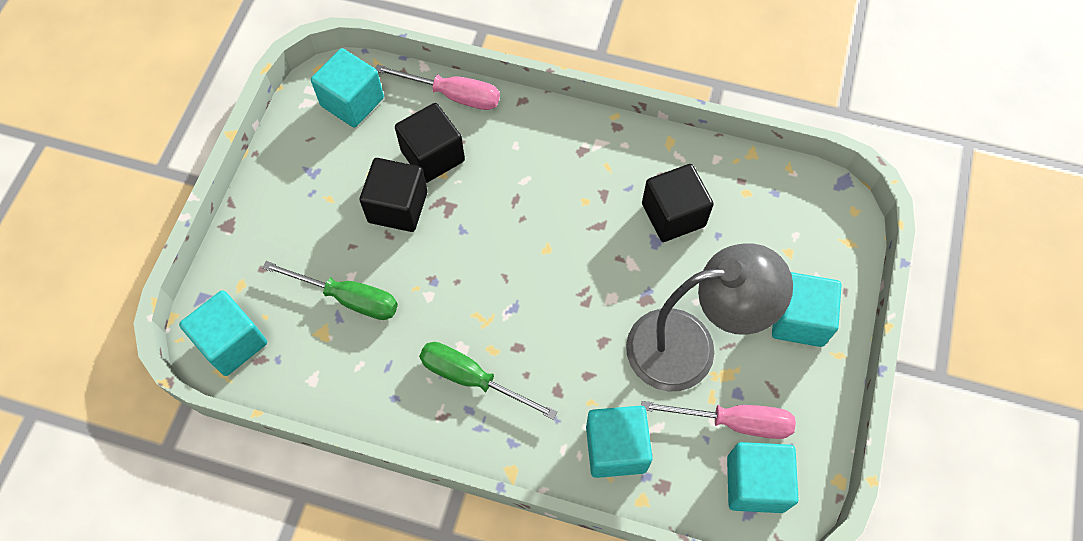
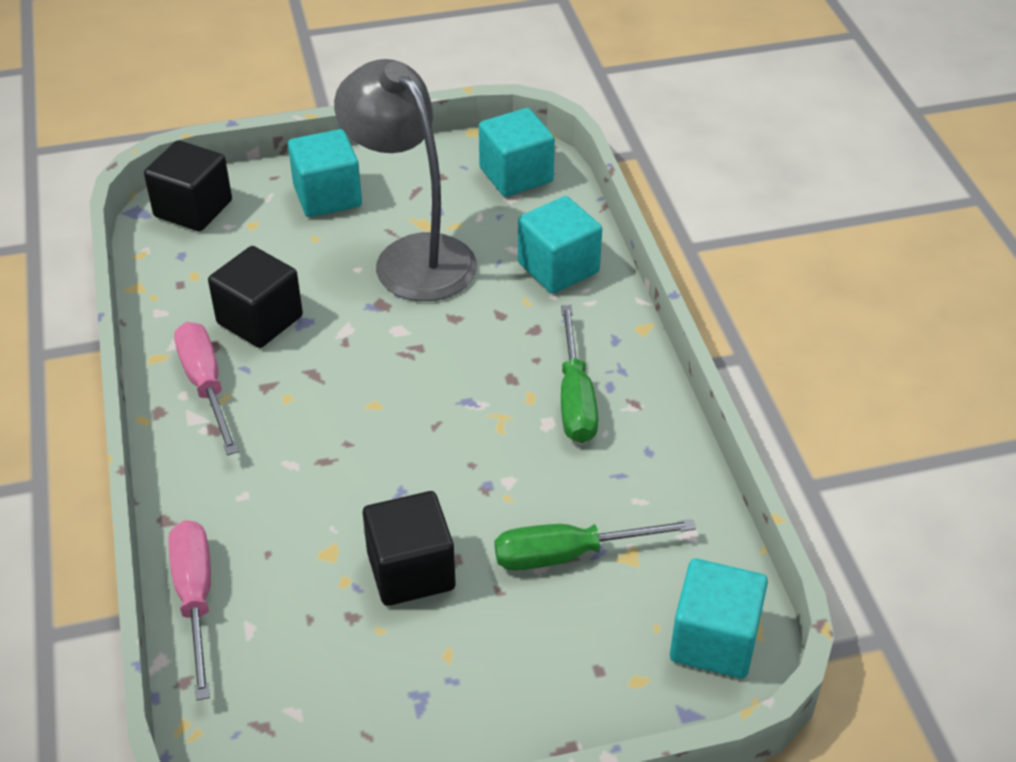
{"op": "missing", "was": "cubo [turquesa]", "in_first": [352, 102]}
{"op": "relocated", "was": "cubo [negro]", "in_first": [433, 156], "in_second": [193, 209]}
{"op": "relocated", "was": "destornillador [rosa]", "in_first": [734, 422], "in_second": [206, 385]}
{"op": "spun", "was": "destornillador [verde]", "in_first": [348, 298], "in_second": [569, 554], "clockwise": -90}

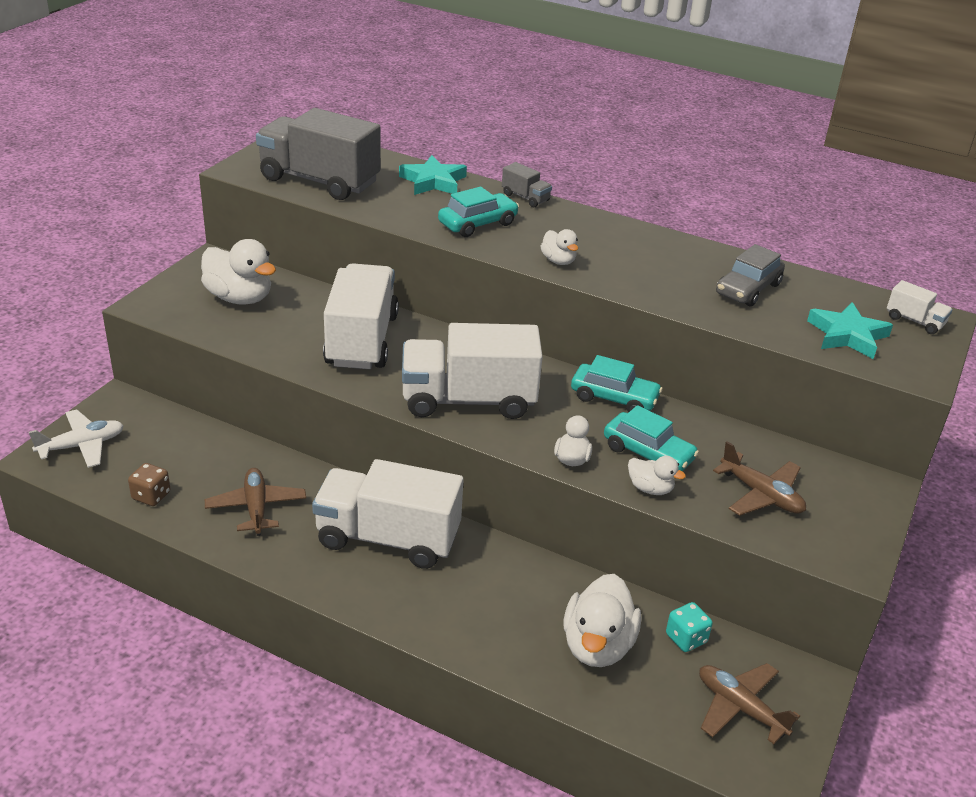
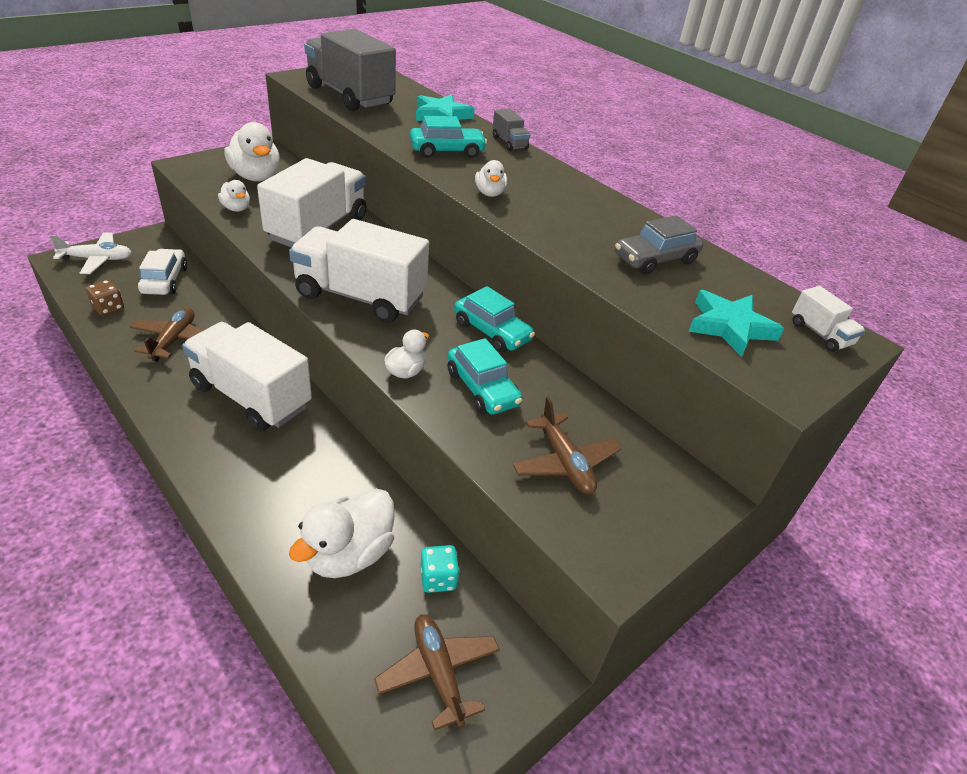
{"op": "appeared", "now": "coche [blanco]", "in_second": [164, 280]}
{"op": "relocated", "was": "pato [blanco]", "in_first": [650, 489], "in_second": [236, 208]}

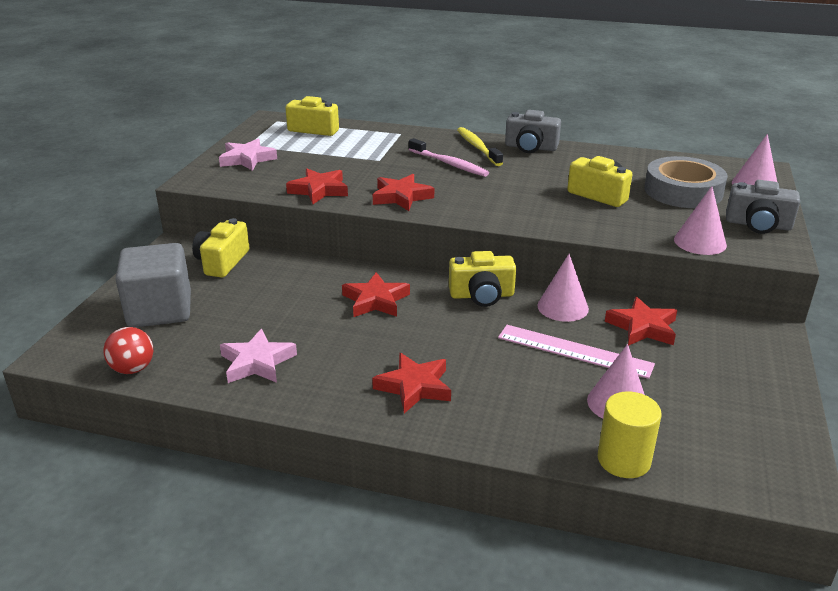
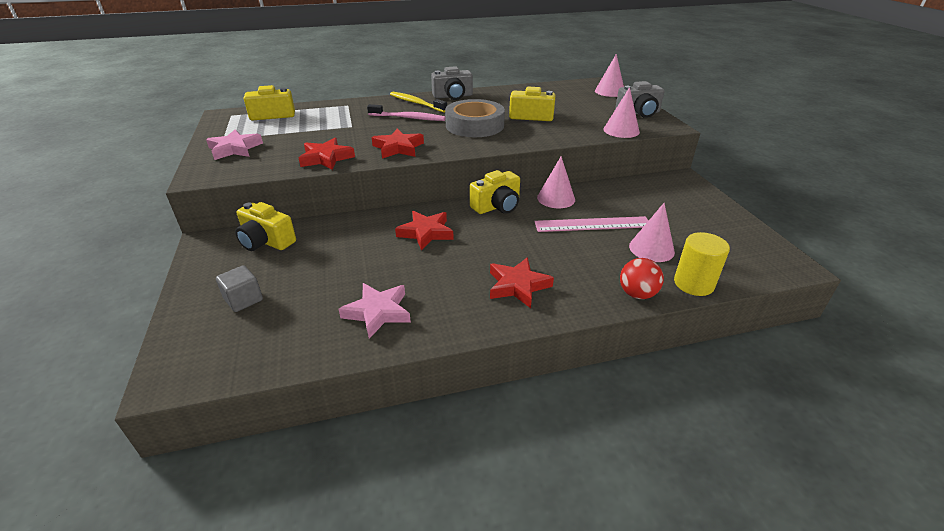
{"op": "missing", "was": "estrella [rojo]", "in_first": [642, 327]}
{"op": "relocated", "was": "pelota [rojo]", "in_first": [133, 369], "in_second": [637, 294]}
{"op": "relocated", "was": "cinta adhesiva [gris]", "in_first": [683, 191], "in_second": [474, 125]}
{"op": "spun", "was": "cámara [amarillo]", "in_first": [222, 262], "in_second": [266, 241], "clockwise": -45}
{"op": "size", "was": "cubo [gris]", "in_first": [160, 310], "in_second": [243, 300], "ratio": 0.51}

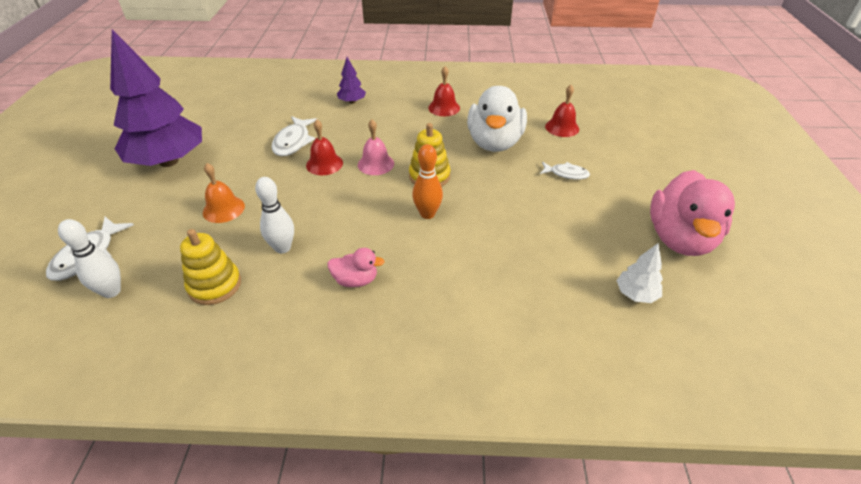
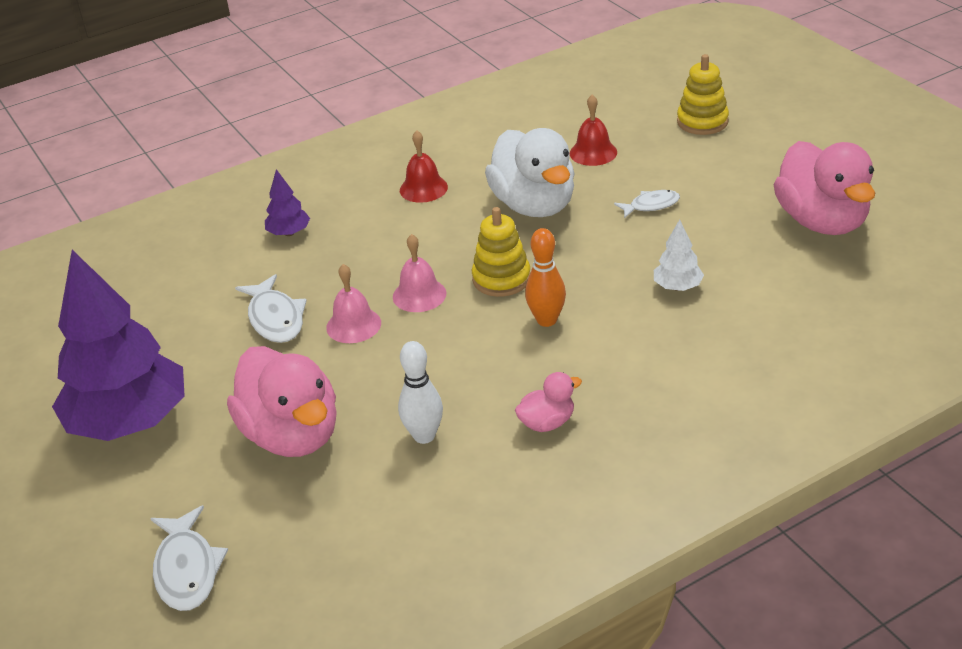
{"op": "missing", "was": "bolo [blanco]", "in_first": [111, 291]}
{"op": "relocated", "was": "juguete apilable [amarillo]", "in_first": [215, 285], "in_second": [702, 122]}
{"op": "relocated", "was": "árbol [blanco]", "in_first": [636, 294], "in_second": [677, 287]}
{"op": "exchanged", "was": "campana [naranja]", "now": "pato [rosa]", "in_first": [223, 209], "in_second": [292, 435]}
{"op": "colour", "was": "campana [rojo]", "now": "campana [rosa]", "in_first": [324, 164], "in_second": [353, 325]}

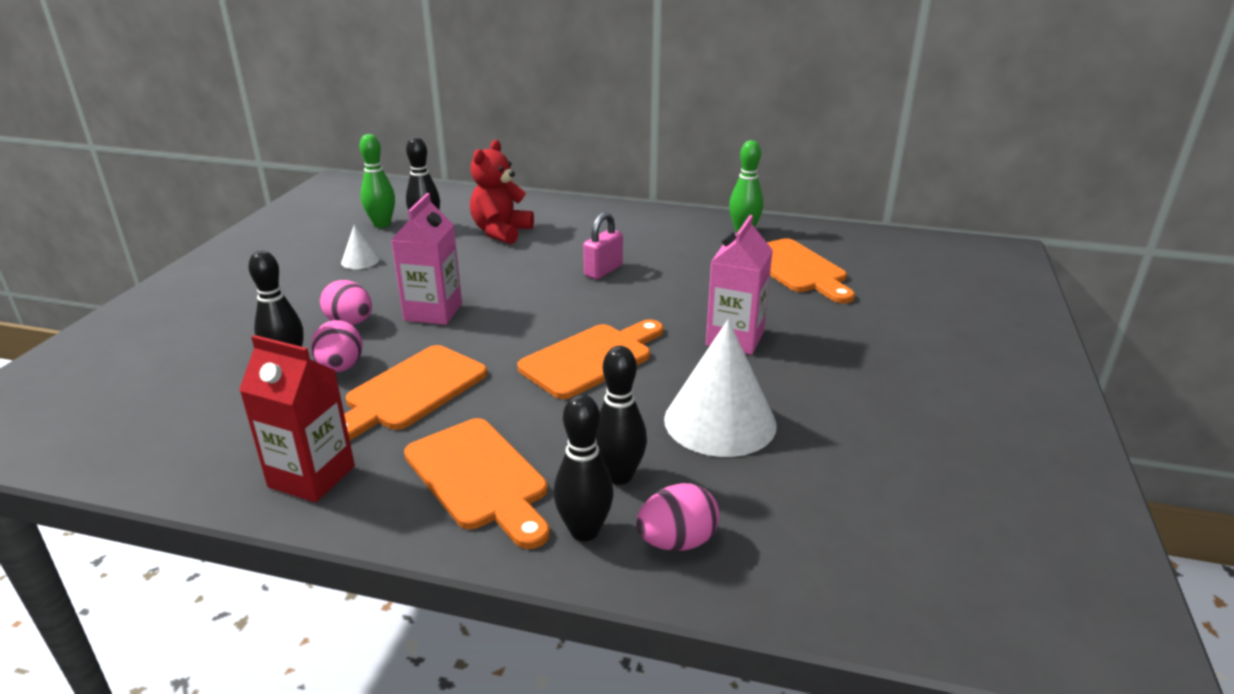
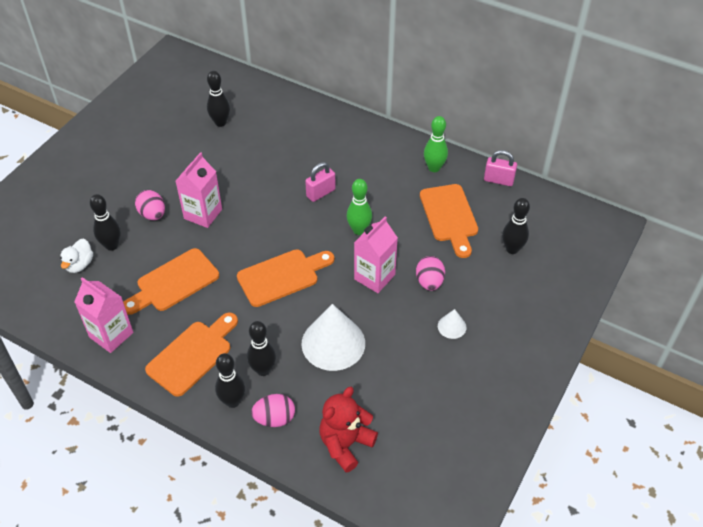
{"op": "appeared", "now": "pato [blanco]", "in_second": [79, 264]}
{"op": "appeared", "now": "candado [rosa]", "in_second": [498, 180]}
{"op": "appeared", "now": "bolo [negro]", "in_second": [512, 249]}
{"op": "relocated", "was": "huevo [rosa]", "in_first": [341, 367], "in_second": [429, 282]}
{"op": "relocated", "was": "cono [blanco]", "in_first": [360, 260], "in_second": [452, 326]}
{"op": "relocated", "was": "bolo [verde]", "in_first": [382, 224], "in_second": [359, 230]}
{"op": "relocated", "was": "osito [rojo]", "in_first": [501, 232], "in_second": [345, 444]}
{"op": "colour", "was": "cartón de leche [rojo]", "now": "cartón de leche [rosa]", "in_first": [311, 476], "in_second": [111, 335]}
{"op": "spun", "was": "tabla de cortar [naranja]", "in_first": [479, 478], "in_second": [192, 355], "clockwise": -120}

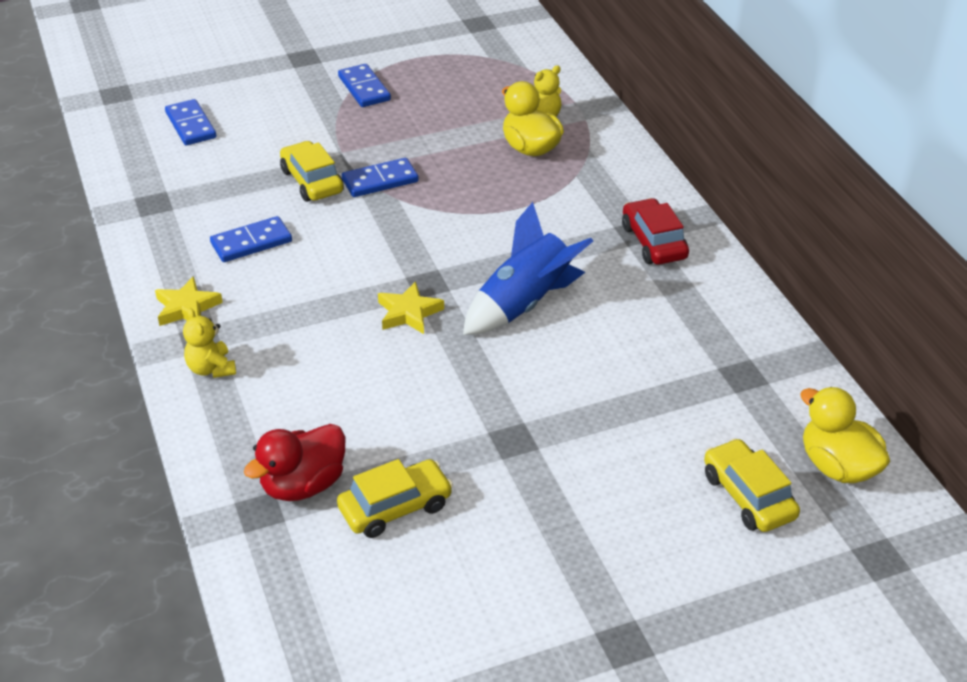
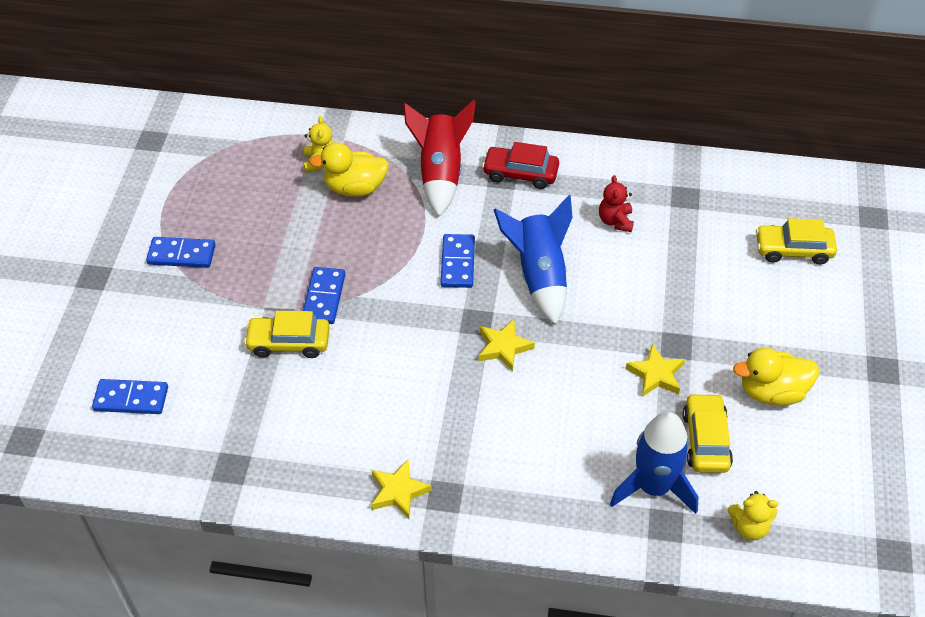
{"op": "appeared", "now": "cohete [rojo]", "in_second": [440, 173]}
{"op": "appeared", "now": "osito [rojo]", "in_second": [615, 221]}
{"op": "appeared", "now": "estrella [amarillo]", "in_second": [656, 374]}
{"op": "relocated", "was": "osito [amarillo]", "in_first": [211, 369], "in_second": [749, 527]}
{"op": "relocated", "was": "ficha de dominó [azul]", "in_first": [251, 242], "in_second": [457, 263]}
{"op": "relocated", "was": "pato [amarillo]", "in_first": [837, 466], "in_second": [772, 392]}
{"op": "exchanged", "was": "pato [rojo]", "now": "cohete [azul]", "in_first": [303, 485], "in_second": [653, 487]}

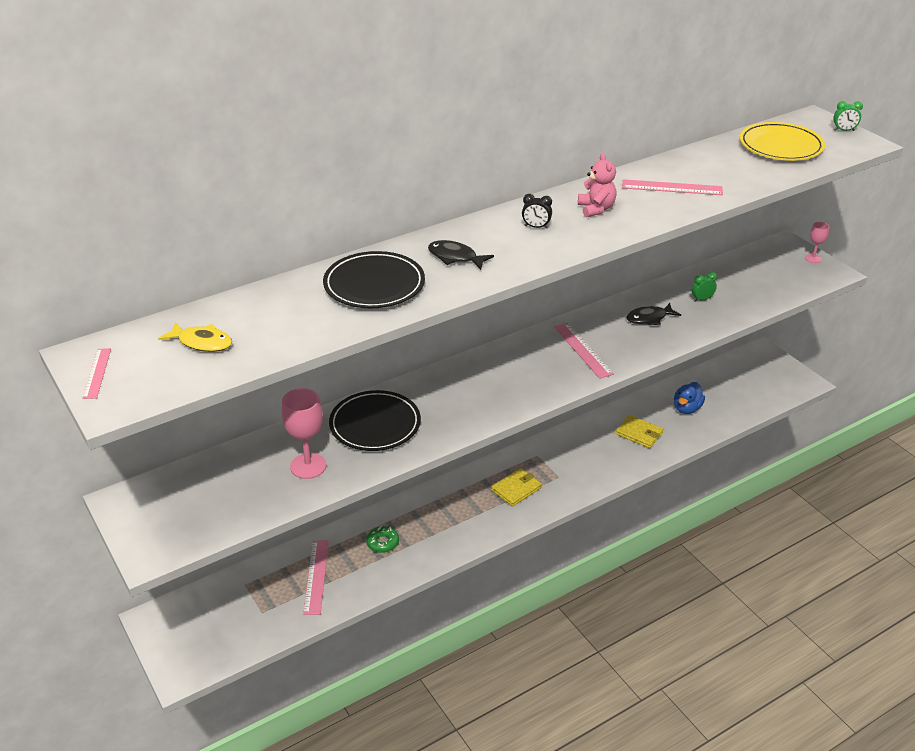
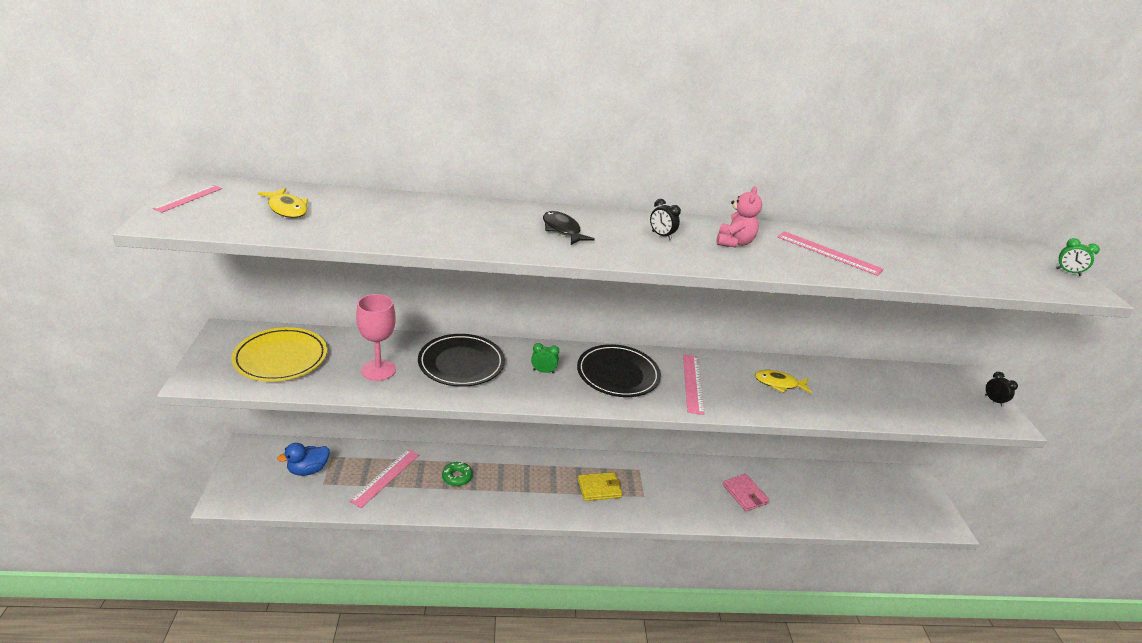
{"op": "relocated", "was": "plato [negro]", "in_first": [374, 285], "in_second": [618, 374]}
{"op": "relocated", "was": "pato [azul]", "in_first": [687, 408], "in_second": [308, 470]}
{"op": "relocated", "was": "despertador [verde]", "in_first": [702, 299], "in_second": [543, 371]}
{"op": "relocated", "was": "plato [amarillo]", "in_first": [780, 146], "in_second": [281, 358]}
{"op": "exchanged", "was": "copa [rosa]", "now": "despertador [negro]", "in_first": [813, 258], "in_second": [993, 401]}
{"op": "colour", "was": "cartera [amarillo]", "now": "cartera [rosa]", "in_first": [639, 433], "in_second": [745, 494]}
{"op": "colour", "was": "pez [negro]", "now": "pez [amarillo]", "in_first": [649, 318], "in_second": [779, 384]}

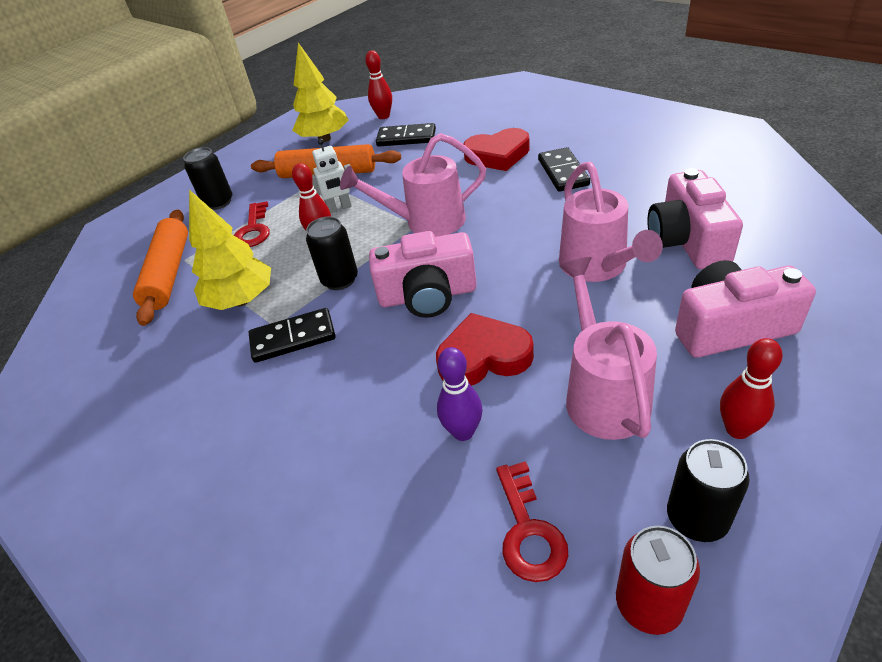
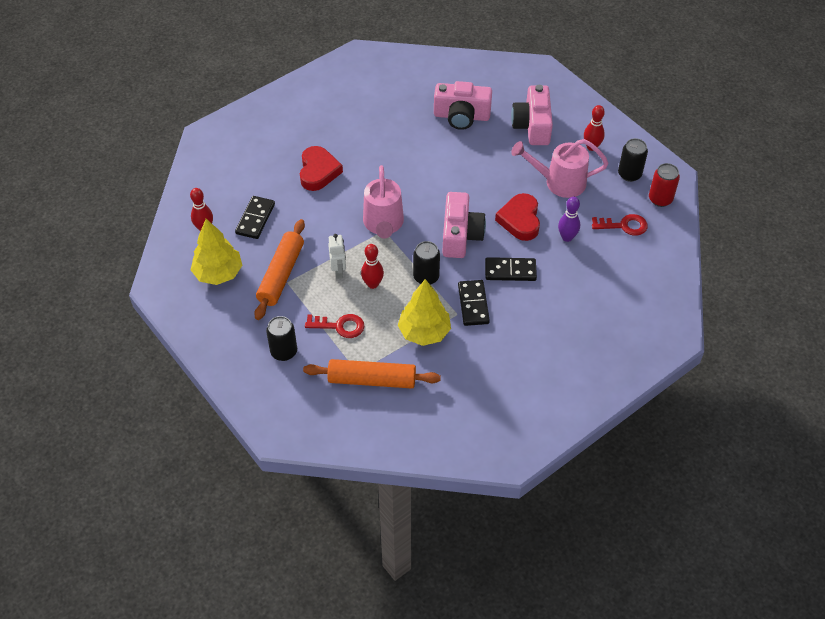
{"op": "missing", "was": "regadera [rosa]", "in_first": [597, 267]}
{"op": "relocated", "was": "ficha de dominó [negro]", "in_first": [563, 172], "in_second": [510, 271]}

